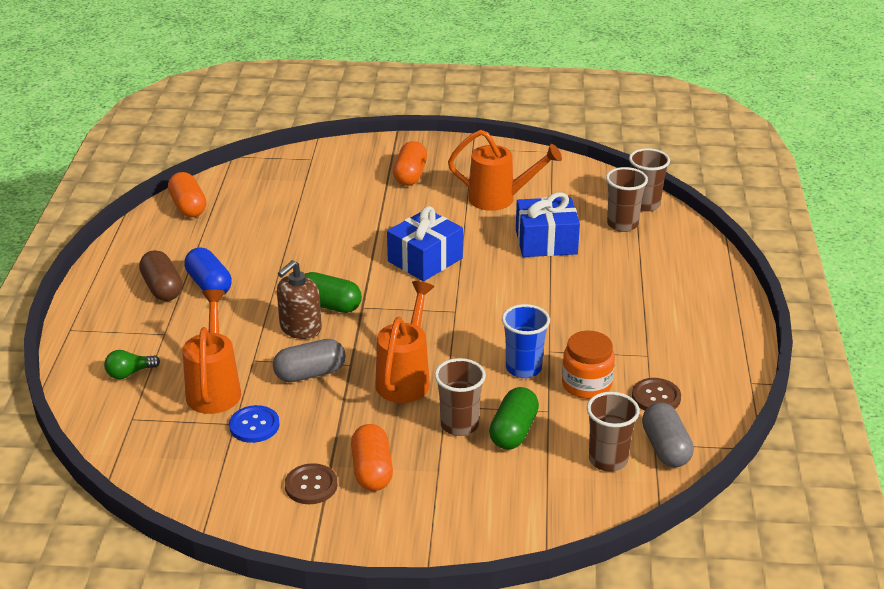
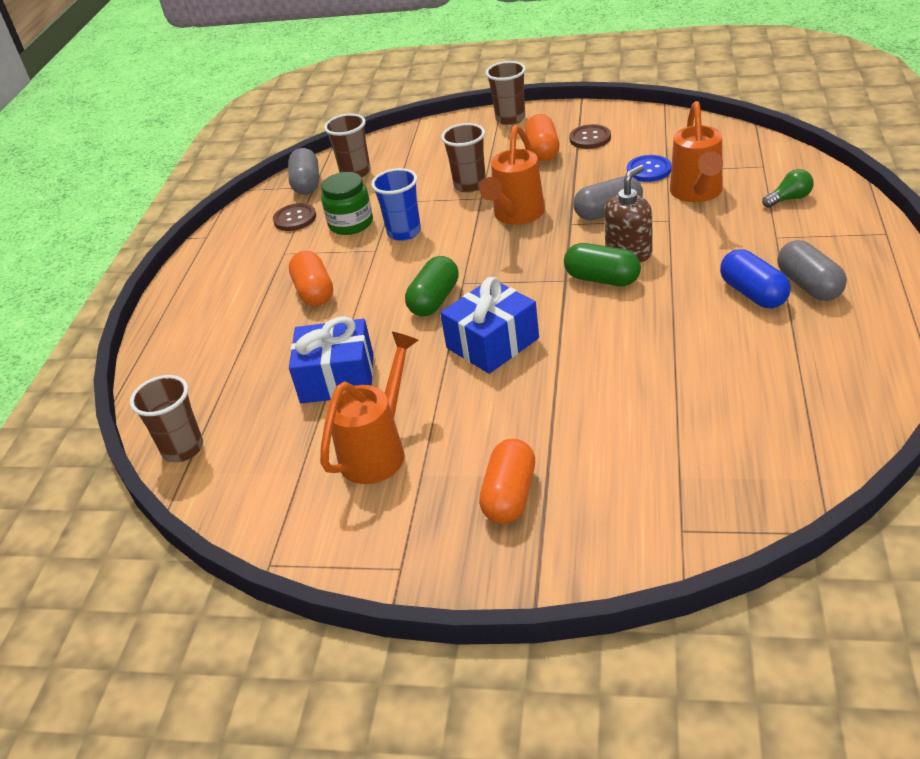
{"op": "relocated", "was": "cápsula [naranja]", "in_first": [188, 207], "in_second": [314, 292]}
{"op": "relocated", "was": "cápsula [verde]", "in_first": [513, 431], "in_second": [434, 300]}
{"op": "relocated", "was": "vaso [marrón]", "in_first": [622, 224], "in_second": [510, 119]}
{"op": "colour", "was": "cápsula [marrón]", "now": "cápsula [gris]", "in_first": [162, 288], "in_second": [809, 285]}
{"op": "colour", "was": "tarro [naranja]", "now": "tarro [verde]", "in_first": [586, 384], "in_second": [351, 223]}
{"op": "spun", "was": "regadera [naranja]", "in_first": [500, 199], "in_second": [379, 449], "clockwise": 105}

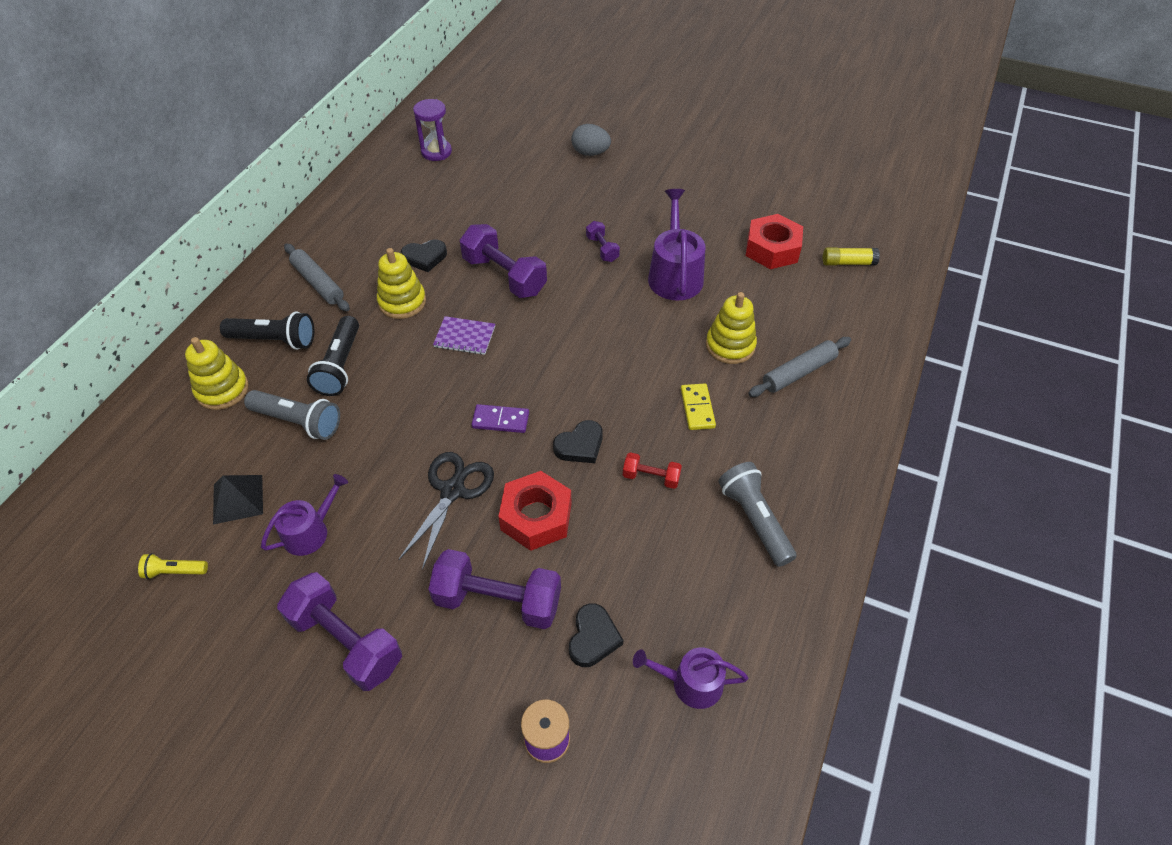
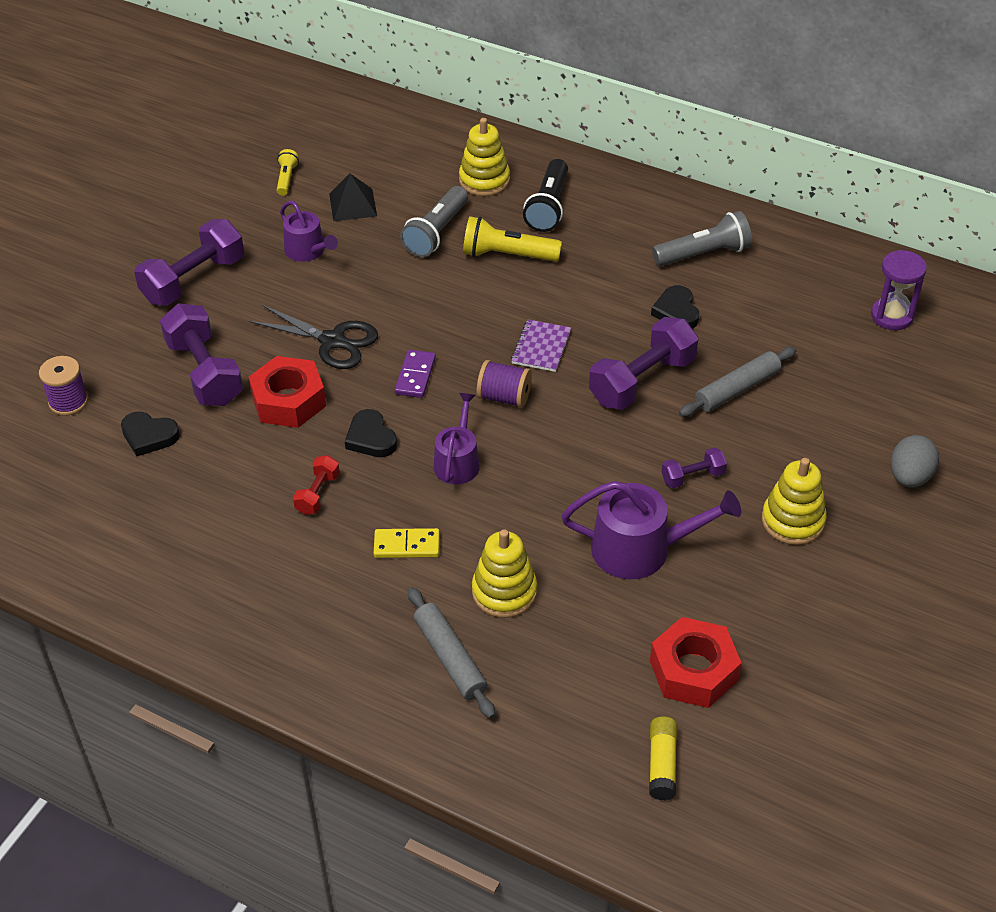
{"op": "appeared", "now": "carrete [morado]", "in_second": [504, 397]}
{"op": "relocated", "was": "rodillo [gris]", "in_first": [318, 283], "in_second": [737, 389]}
{"op": "relocated", "was": "juguete apilable [amarillo]", "in_first": [402, 302], "in_second": [793, 521]}
{"op": "relocated", "was": "regadera [morado]", "in_first": [690, 683], "in_second": [458, 461]}
{"op": "relocated", "was": "lámpara de mano [gris]", "in_first": [754, 519], "in_second": [704, 254]}
{"op": "colour", "was": "lámpara de mano [negro]", "now": "lámpara de mano [amarillo]", "in_first": [340, 366], "in_second": [507, 255]}
{"op": "spun", "was": "mancuerna [morado]", "in_first": [498, 601], "in_second": [204, 372], "clockwise": -45}

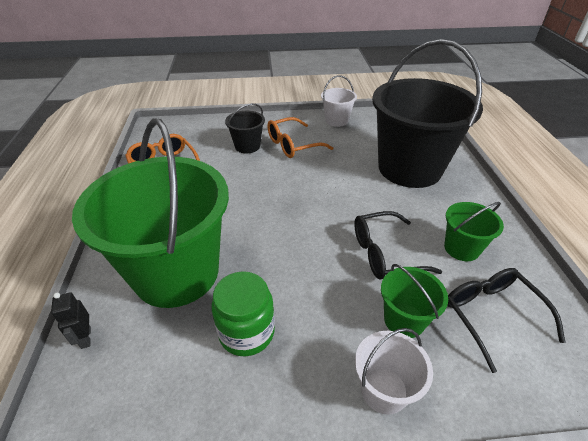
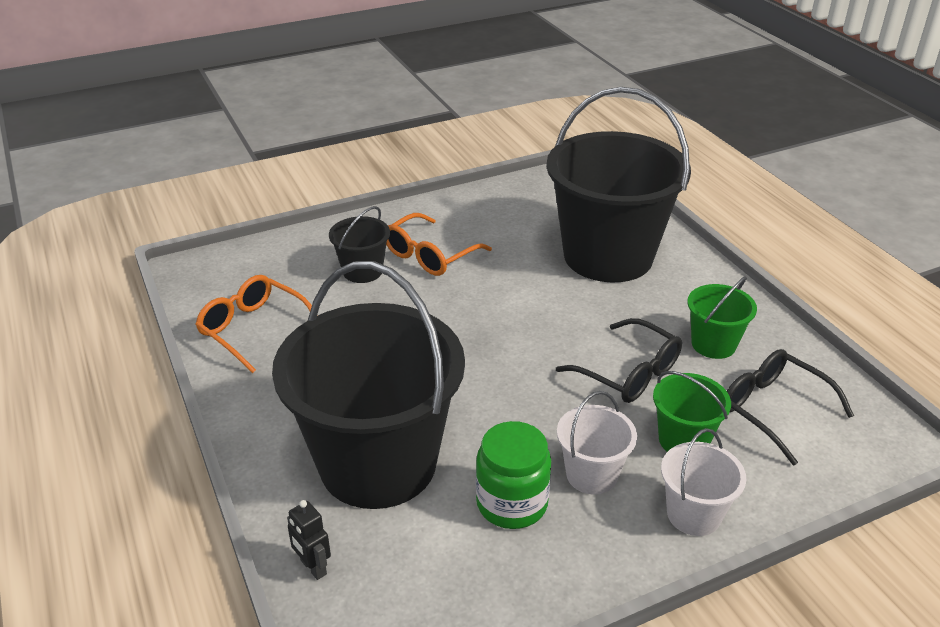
{"op": "relocated", "was": "balde [blanco]", "in_first": [336, 120], "in_second": [591, 474]}
{"op": "colour", "was": "balde [verde]", "now": "balde [negro]", "in_first": [176, 273], "in_second": [378, 463]}
{"op": "spun", "was": "gafas [negro]", "in_first": [385, 253], "in_second": [628, 373], "clockwise": -105}

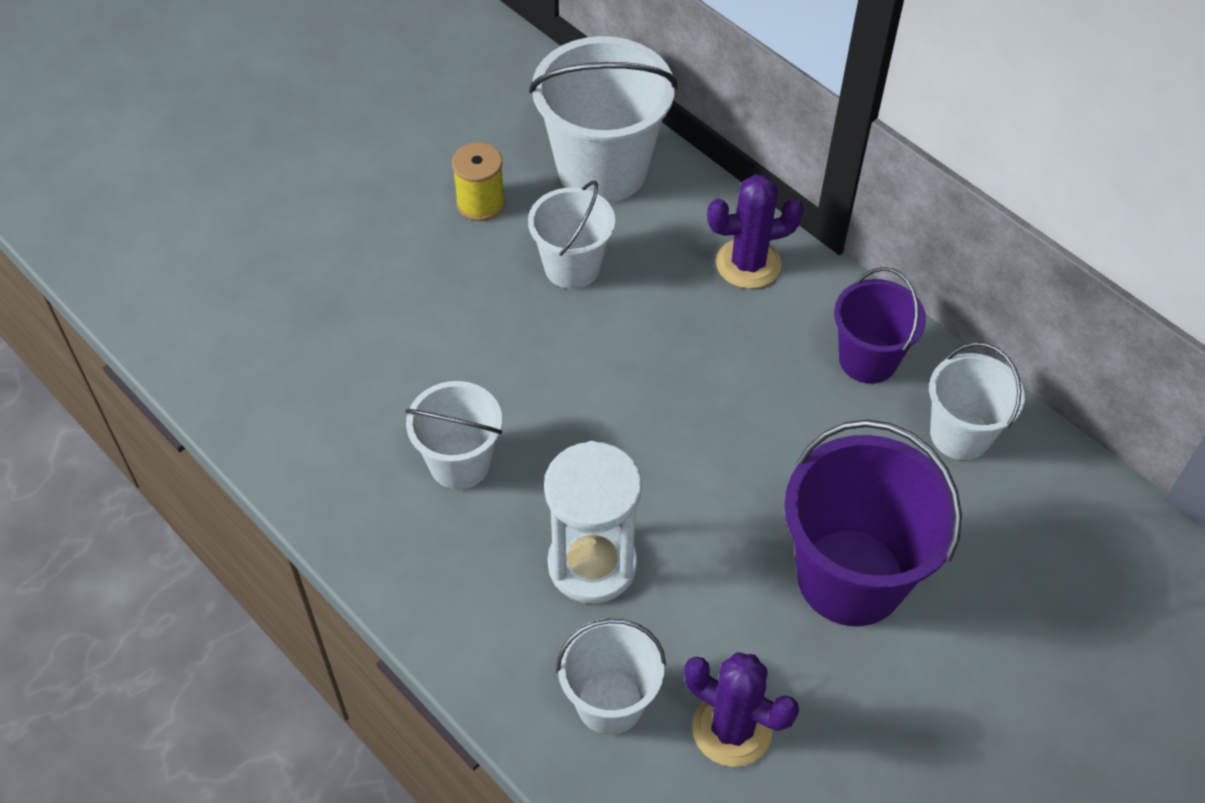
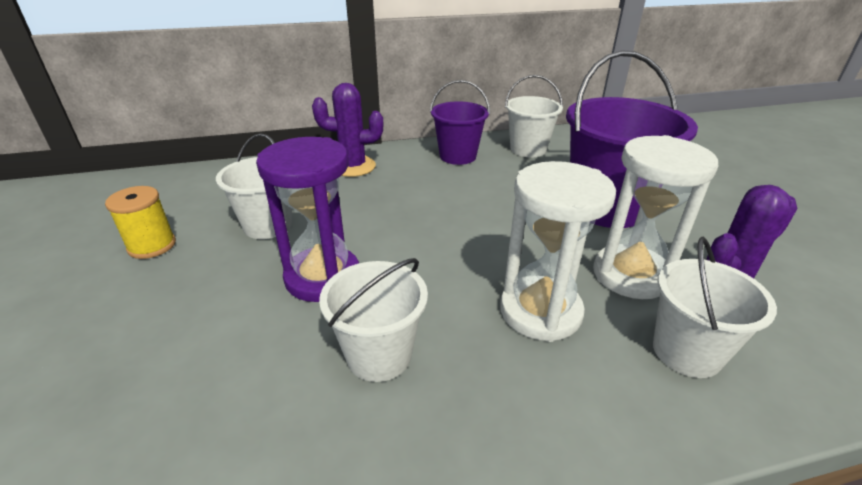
{"op": "missing", "was": "balde [blanco]", "in_first": [602, 169]}
{"op": "appeared", "now": "reloj de arena [morado]", "in_second": [323, 277]}
{"op": "appeared", "now": "reloj de arena [blanco]", "in_second": [630, 275]}
{"op": "spun", "was": "cactus [morado]", "in_first": [748, 264], "in_second": [353, 166], "clockwise": 75}

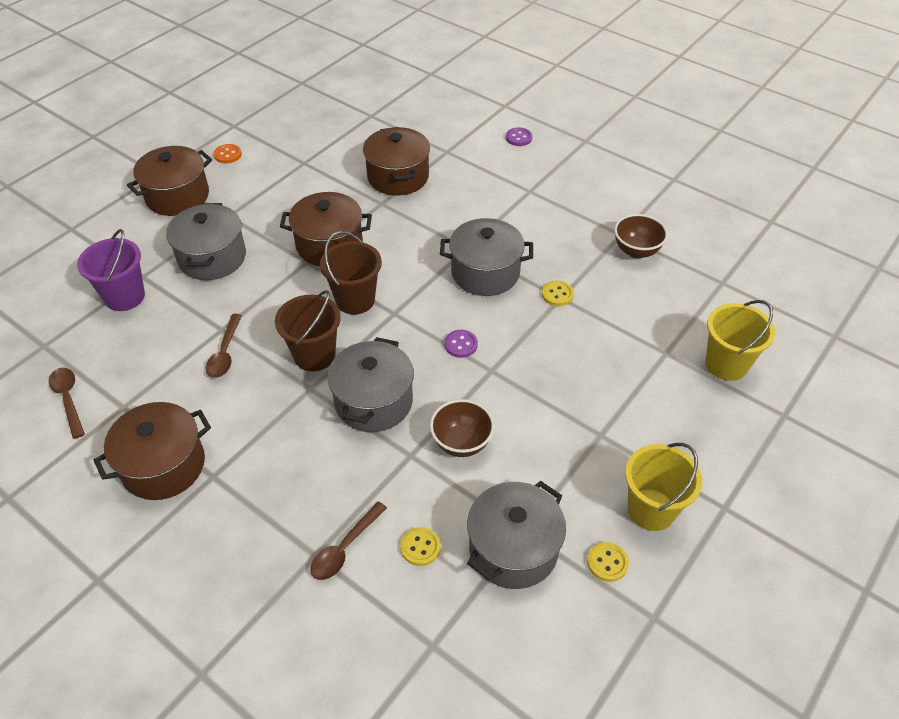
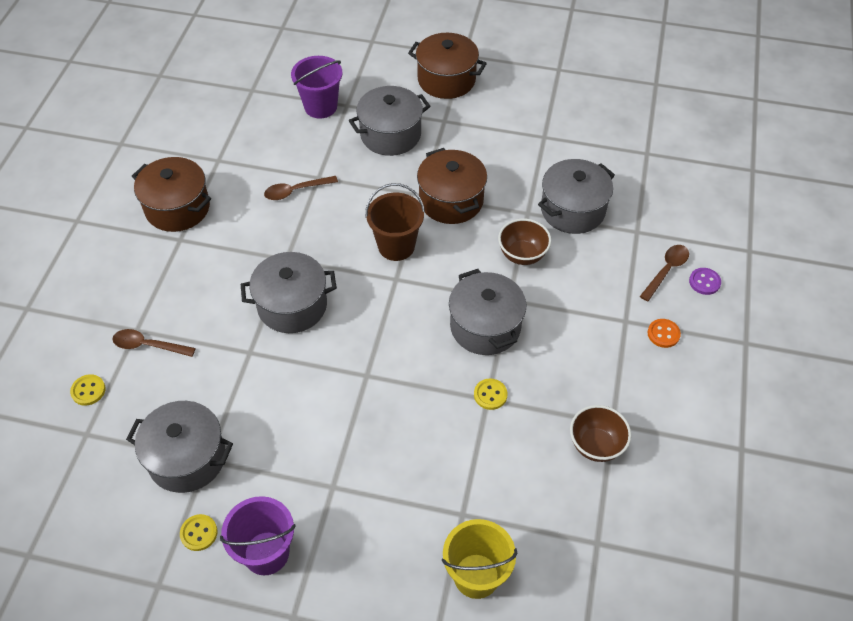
{"op": "missing", "was": "balde [marrón]", "in_first": [314, 355]}
{"op": "missing", "was": "botón [morado]", "in_first": [461, 344]}
{"op": "relocated", "was": "cuchara [marrón]", "in_first": [68, 399], "in_second": [666, 271]}
{"op": "relocated", "was": "botón [naranja]", "in_first": [228, 155], "in_second": [663, 334]}
{"op": "relocated", "was": "botón [amarillo]", "in_first": [420, 547], "in_second": [88, 390]}
{"op": "relocated", "was": "cuenco [marrón]", "in_first": [461, 443], "in_second": [522, 255]}
{"op": "colour", "was": "olla [marrón]", "now": "olla [gris]", "in_first": [398, 177], "in_second": [572, 210]}
{"op": "colour", "was": "balde [amarillo]", "now": "balde [morado]", "in_first": [651, 509], "in_second": [266, 553]}

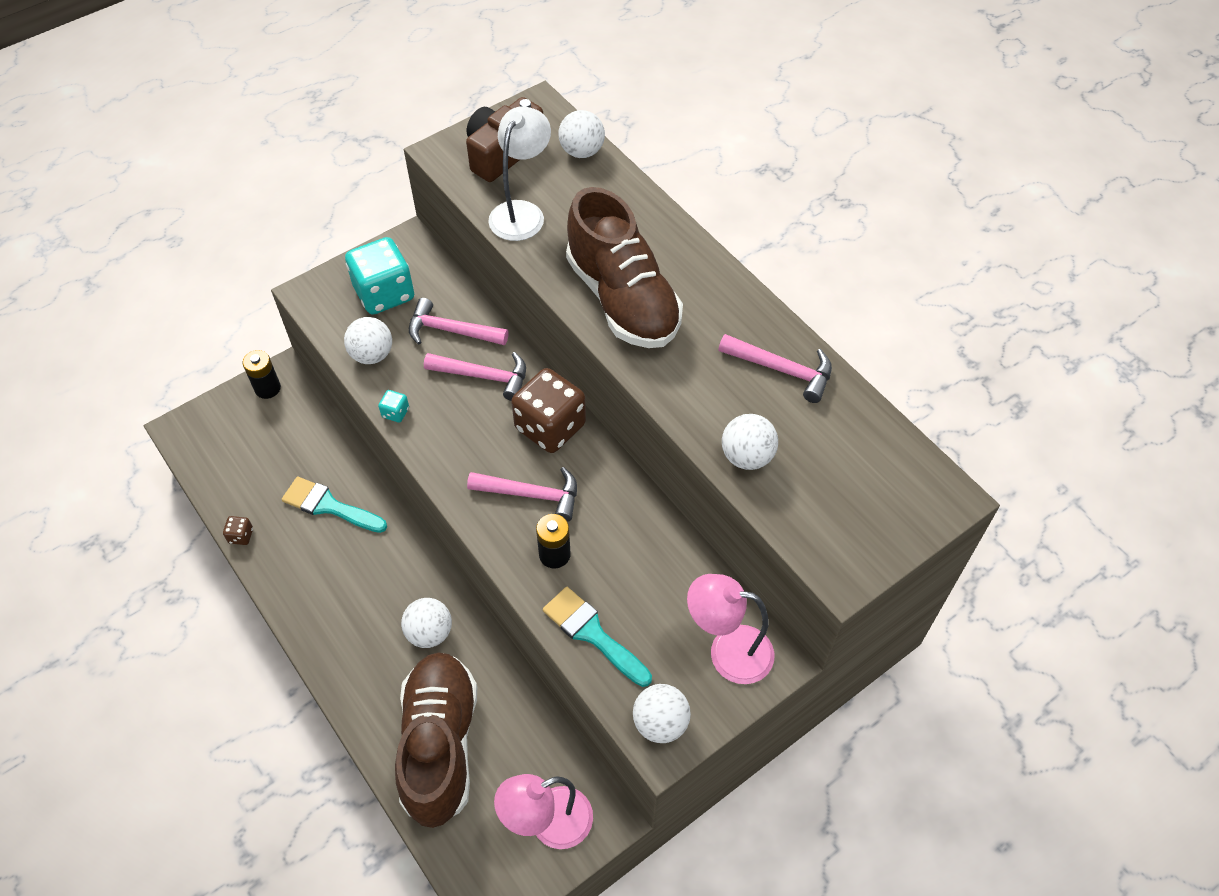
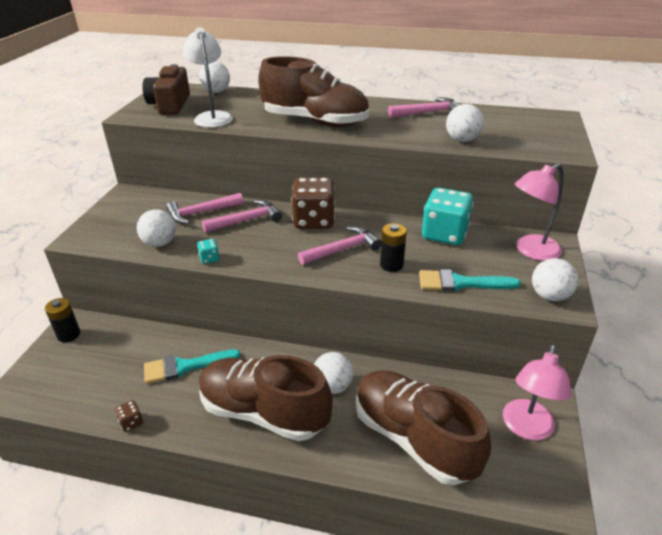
{"op": "appeared", "now": "zapato [marrón]", "in_second": [264, 412]}
{"op": "relocated", "was": "dado [turquesa]", "in_first": [384, 293], "in_second": [444, 234]}

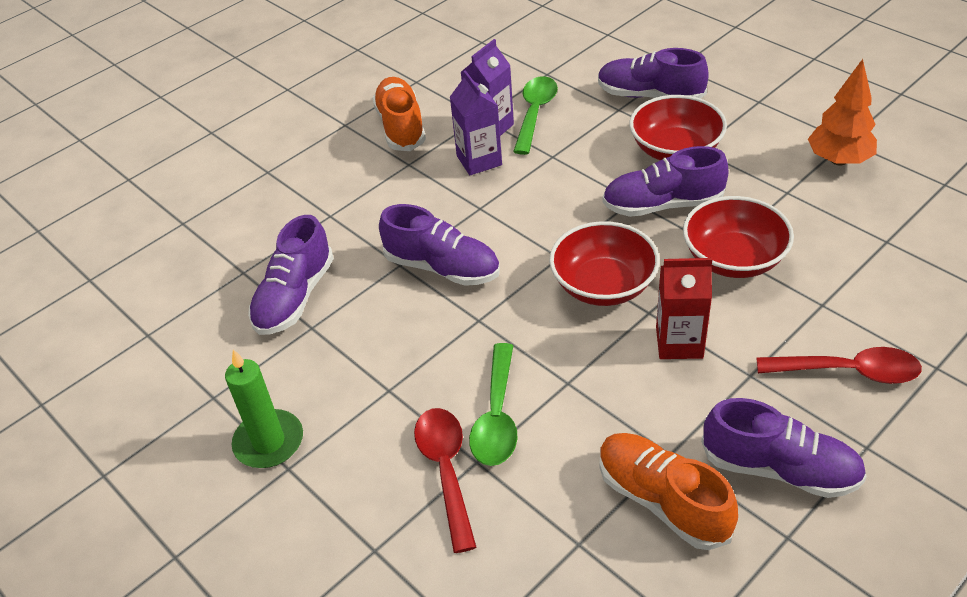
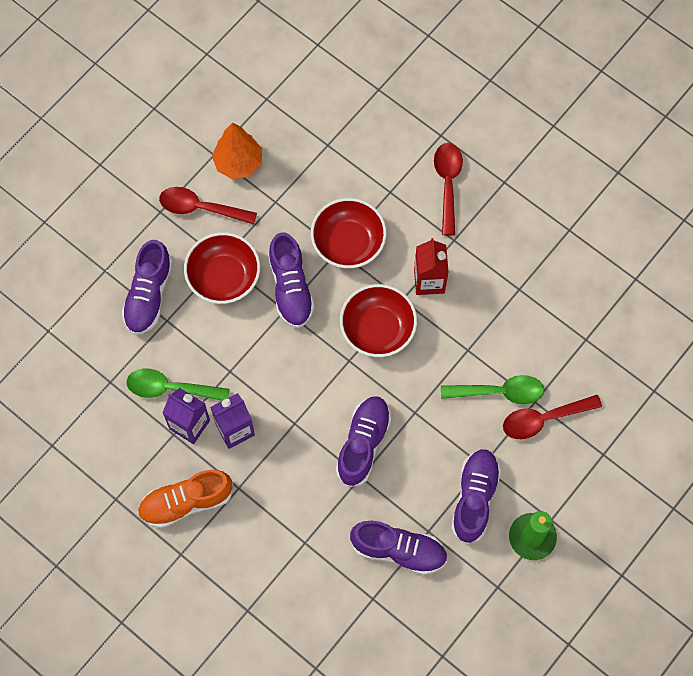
{"op": "missing", "was": "zapato [naranja]", "in_first": [662, 500]}
{"op": "appeared", "now": "cuchara [rojo]", "in_second": [201, 208]}
{"op": "relocated", "was": "zapato [morado]", "in_first": [779, 469], "in_second": [474, 498]}

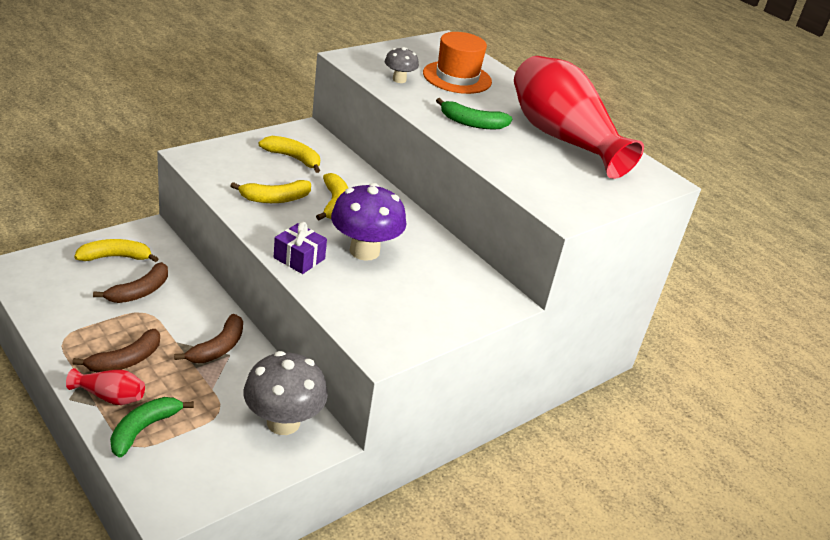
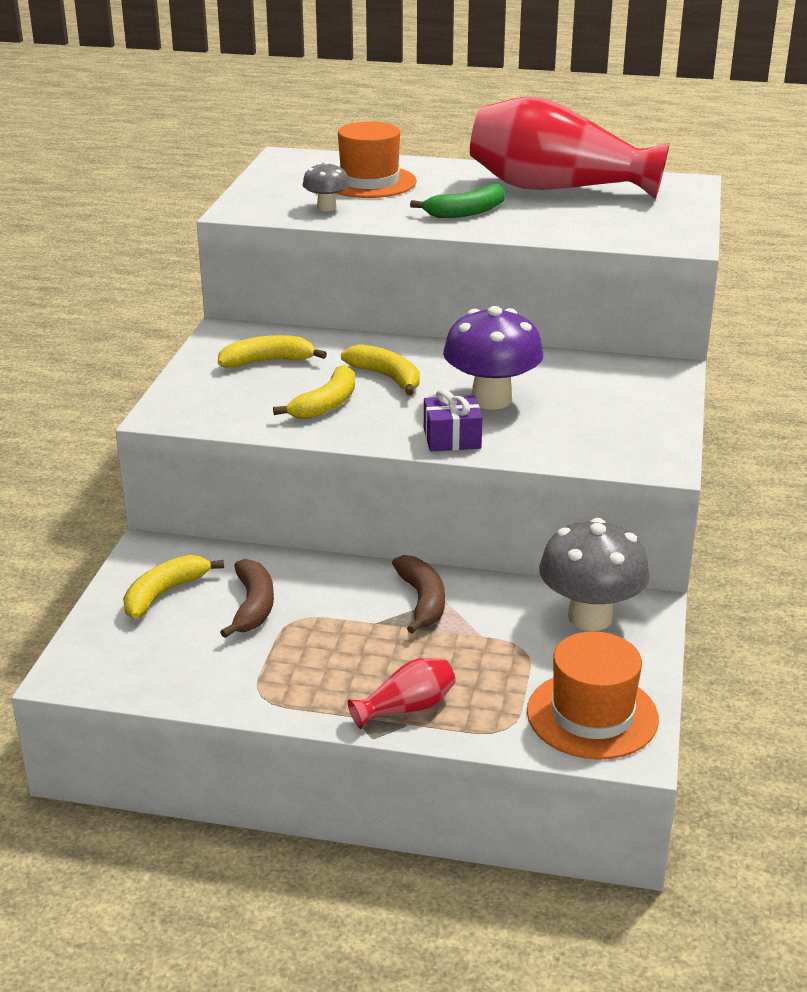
{"op": "missing", "was": "plátano [marrón]", "in_first": [125, 360]}
{"op": "missing", "was": "plátano [verde]", "in_first": [144, 429]}
{"op": "appeared", "now": "sombrero [naranja]", "in_second": [592, 715]}

